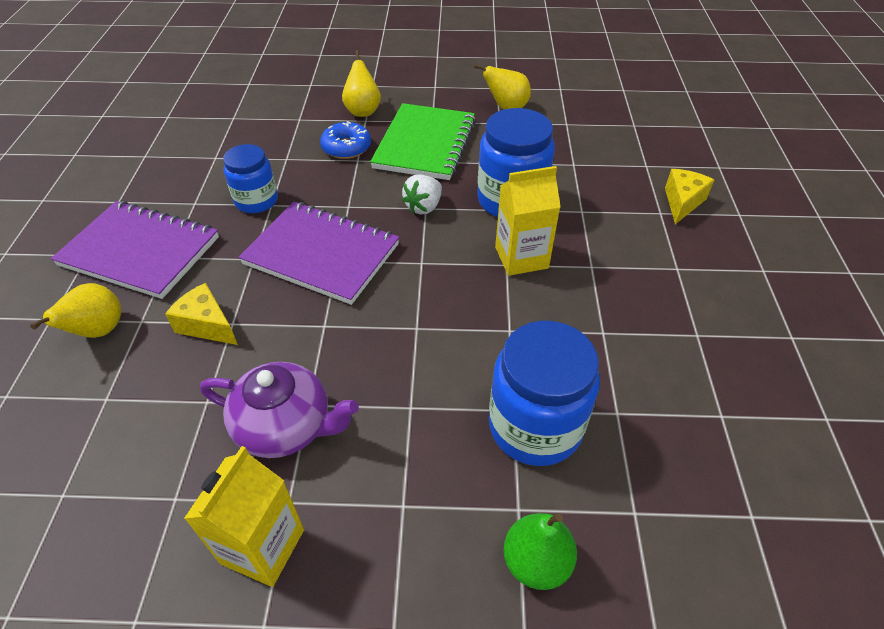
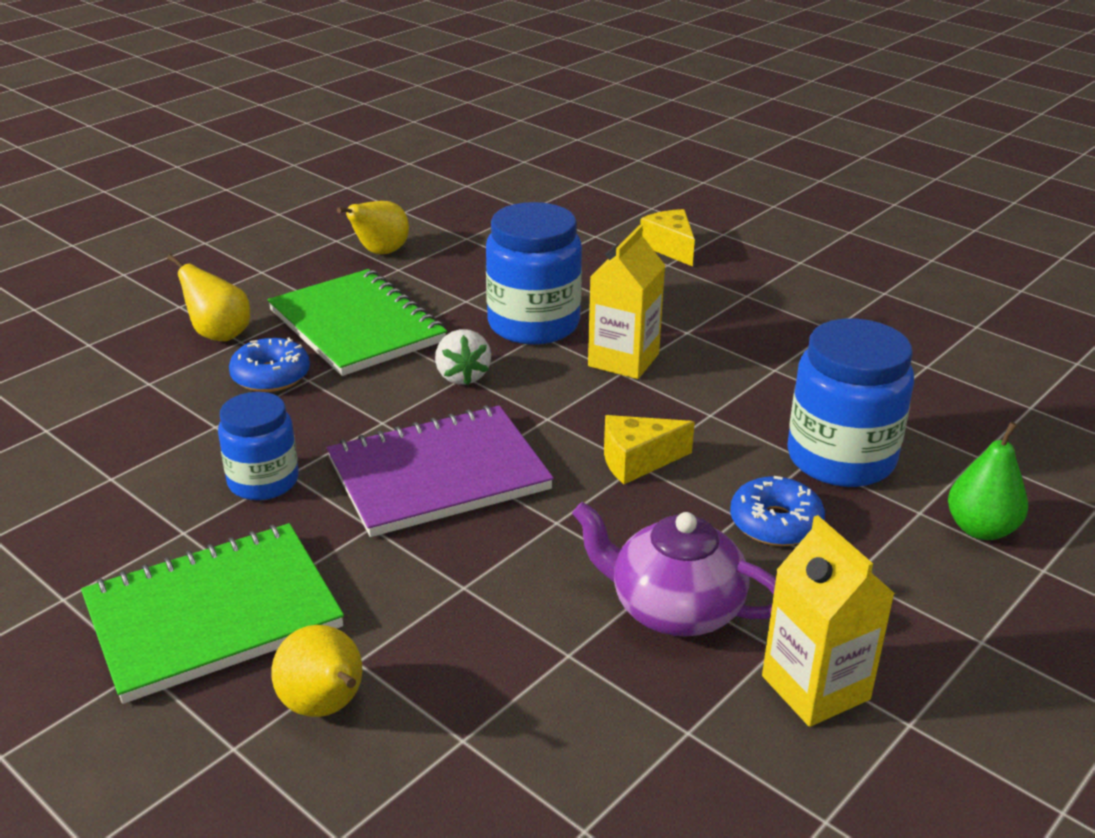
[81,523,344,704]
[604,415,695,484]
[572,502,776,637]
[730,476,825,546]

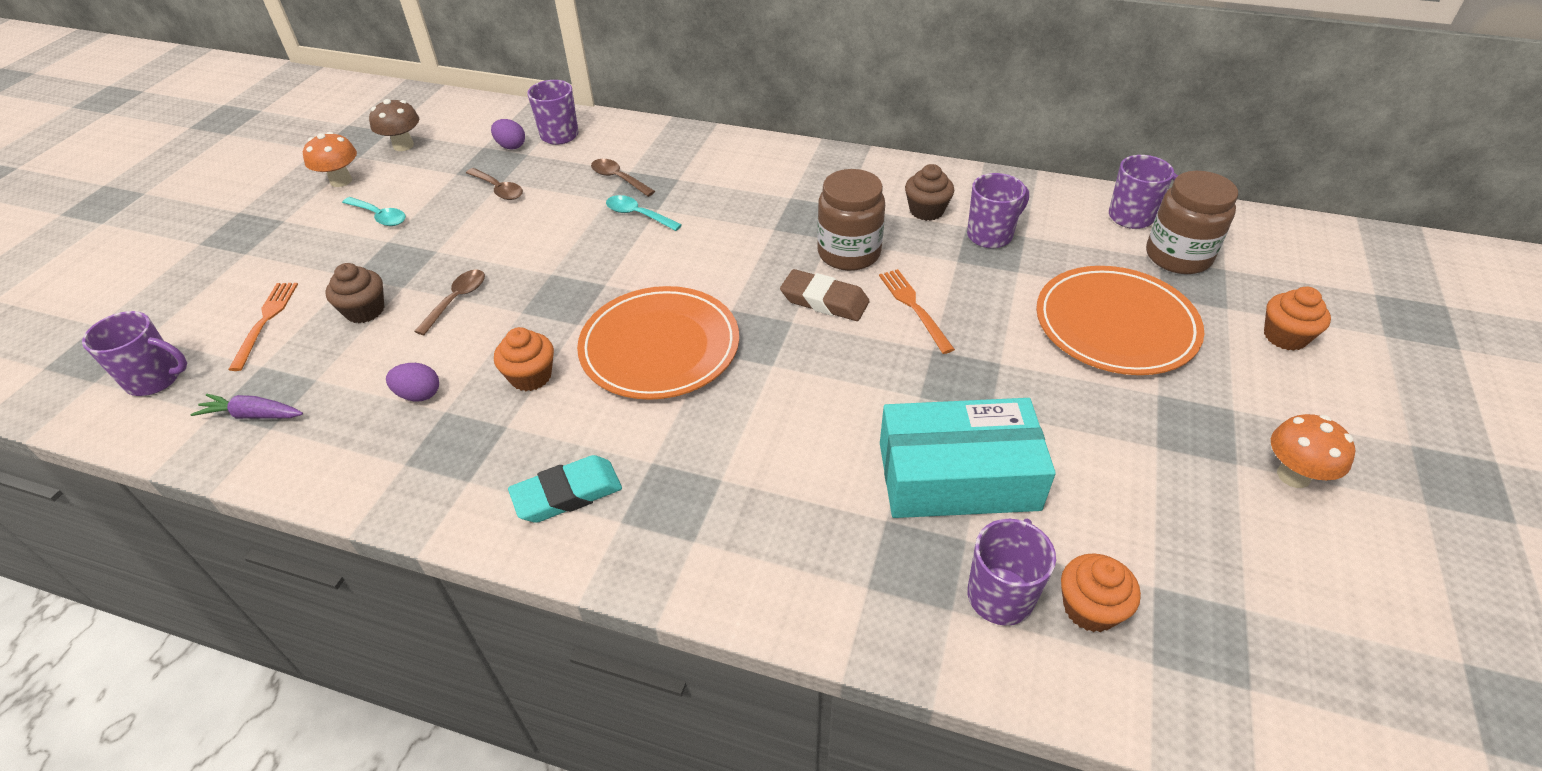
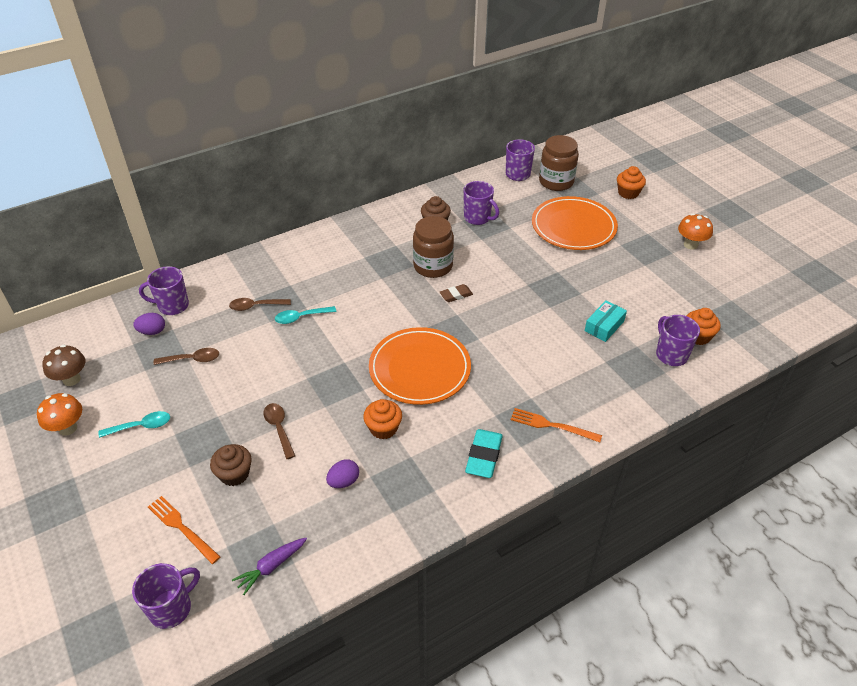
[440,284,473,302]
[511,408,602,442]
[585,300,627,342]
[463,181,499,225]

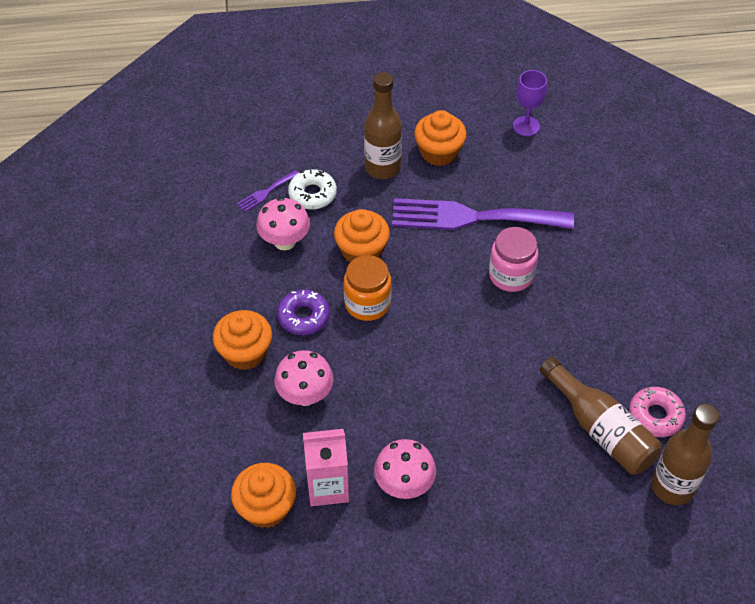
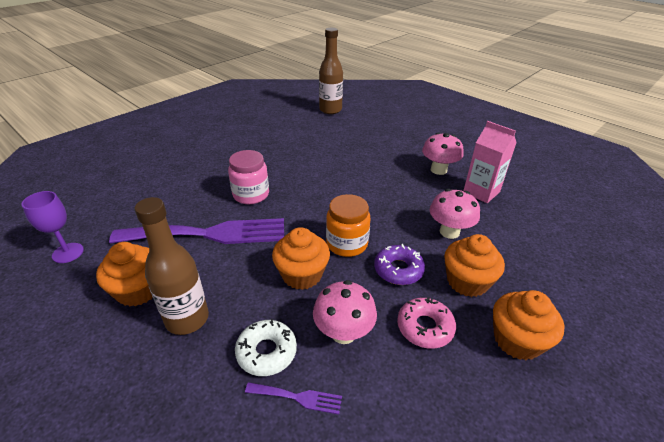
[493,290,565,360]
[109,218,284,244]
[539,357,662,474] (first image)
[397,297,456,349]

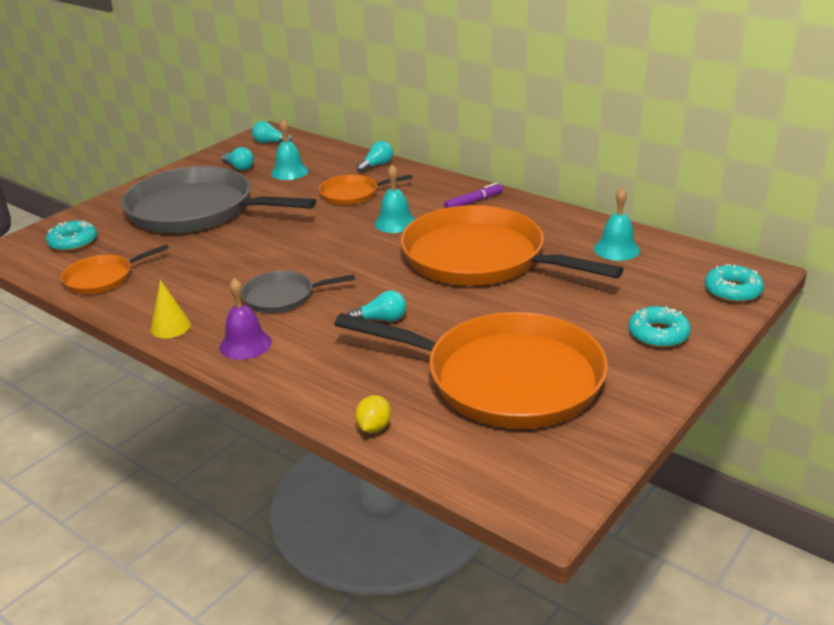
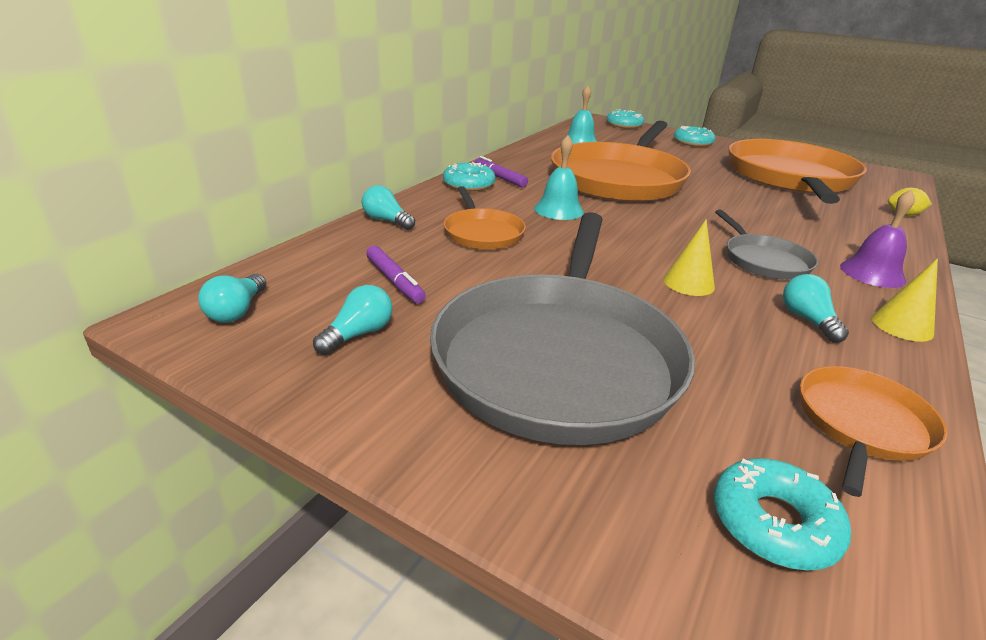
[800,366,947,497]
[366,246,426,303]
[783,274,849,343]
[443,162,495,191]
[664,219,715,296]

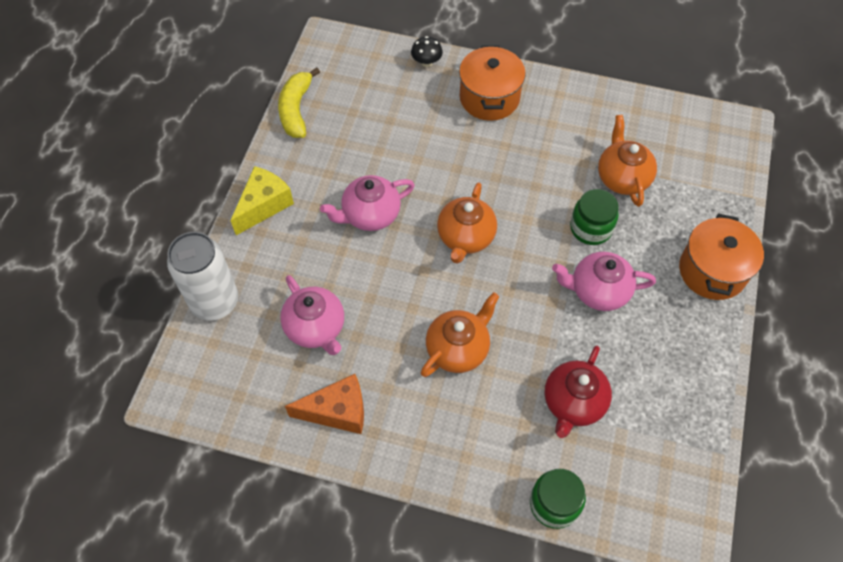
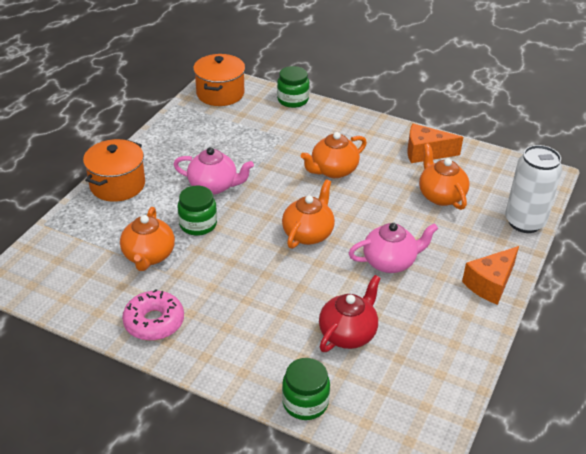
[462,246,519,305]
[278,67,320,138] (first image)
[419,143,469,210]
[282,358,330,420]
[193,54,245,106]
[319,275,381,352]
[122,289,184,341]

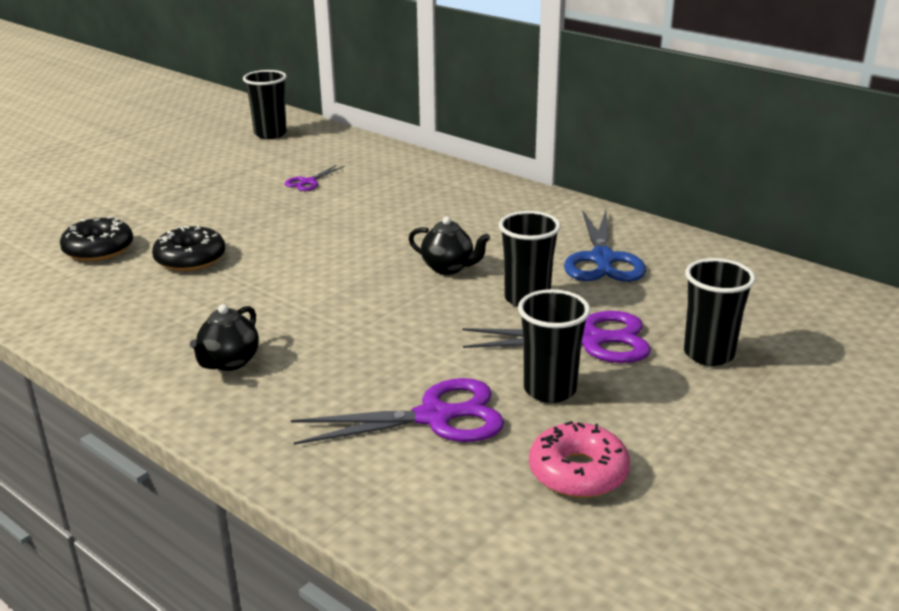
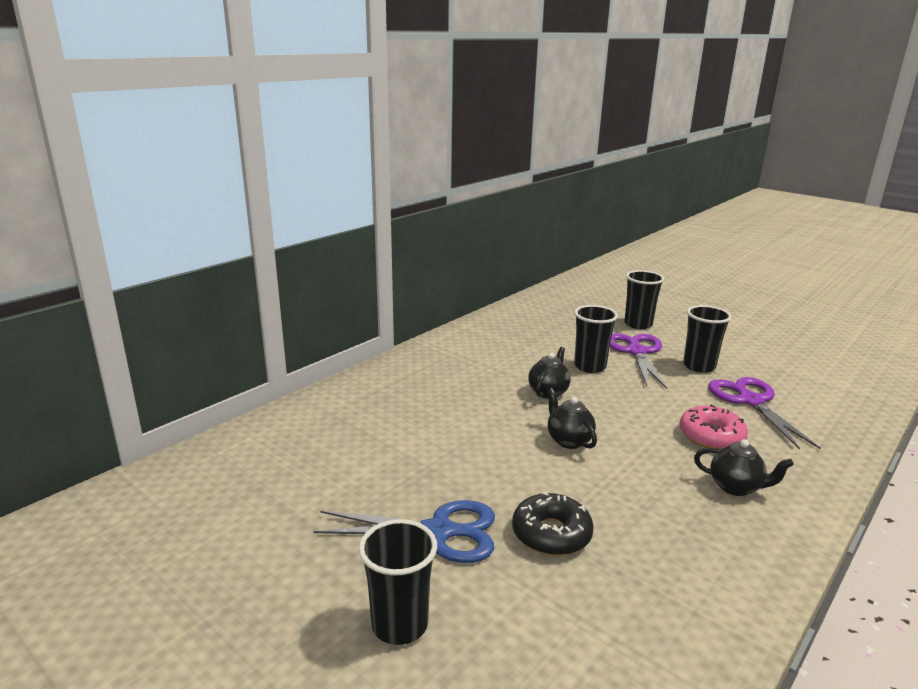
[60,216,133,261] (first image)
[359,519,437,645]
[285,165,344,191] (first image)
[680,404,748,450]
[313,500,495,563]
[548,388,597,449]

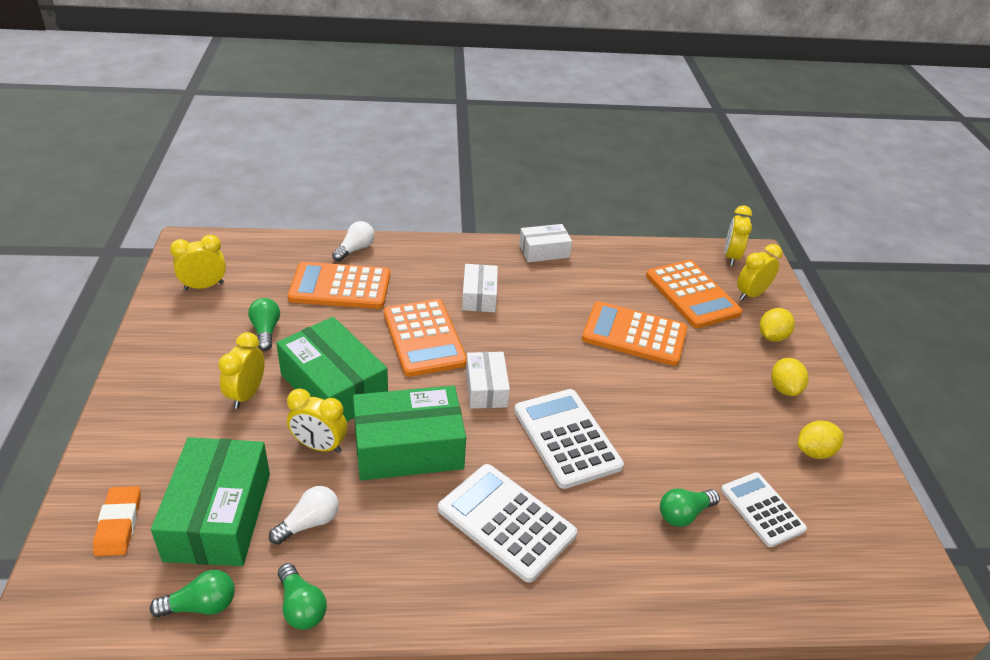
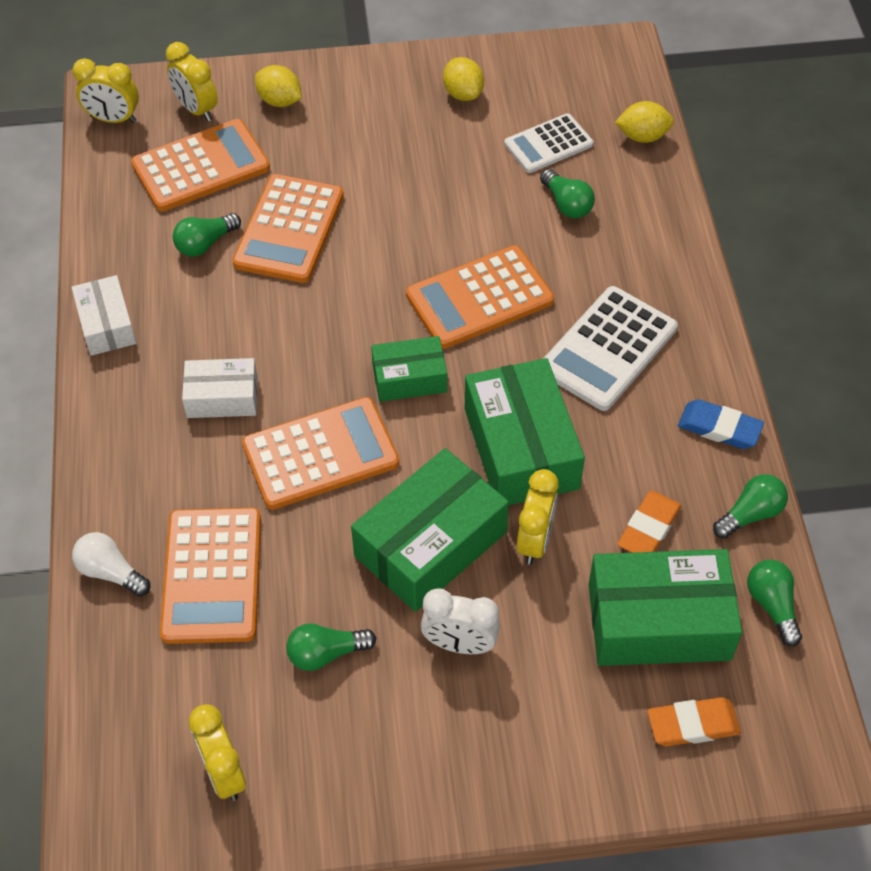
[421,588,500,654]
[617,491,682,553]
[371,336,447,402]
[406,245,554,349]
[615,101,674,143]
[173,213,241,257]
[678,399,764,449]

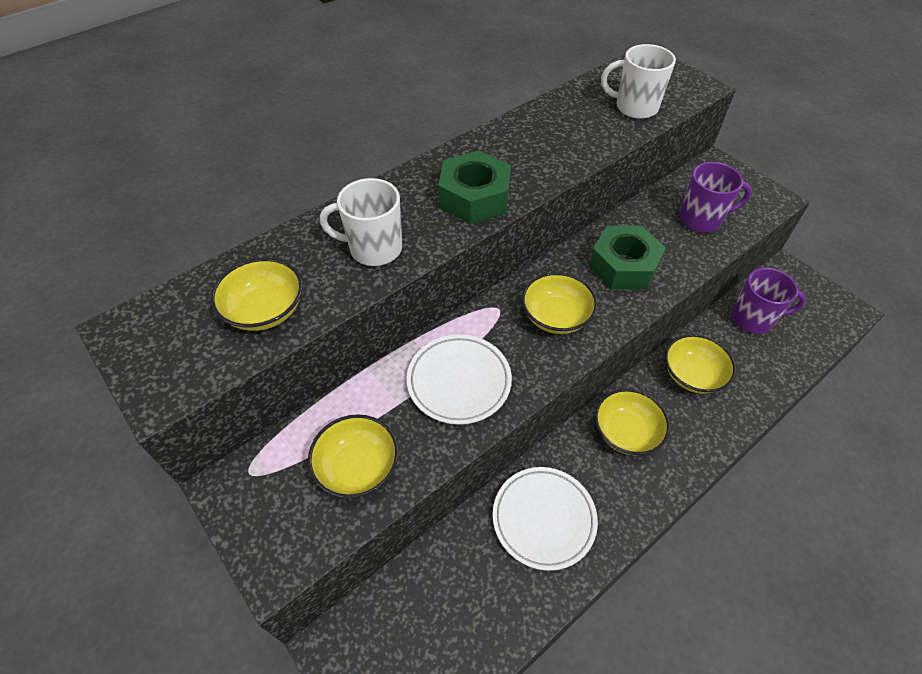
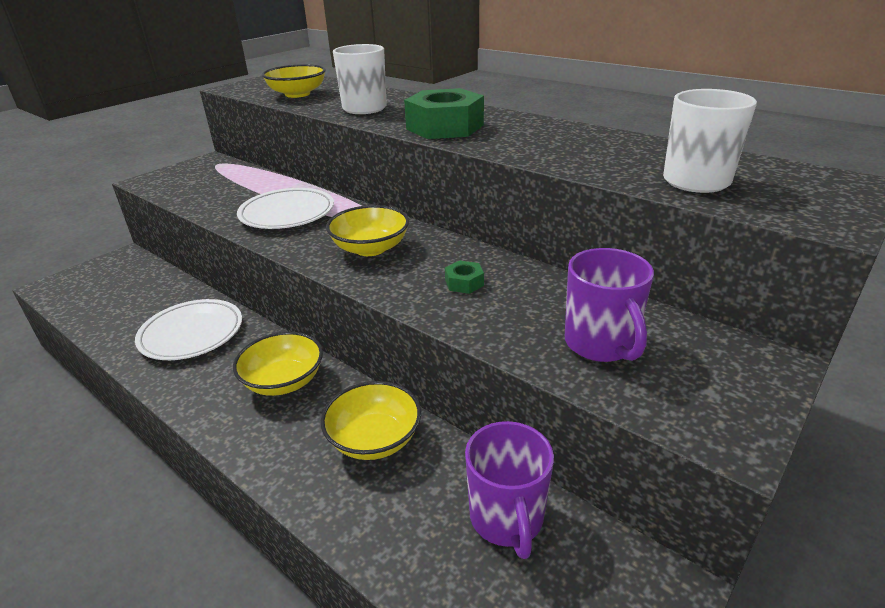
[308,414,399,498] (first image)
[445,260,484,294]

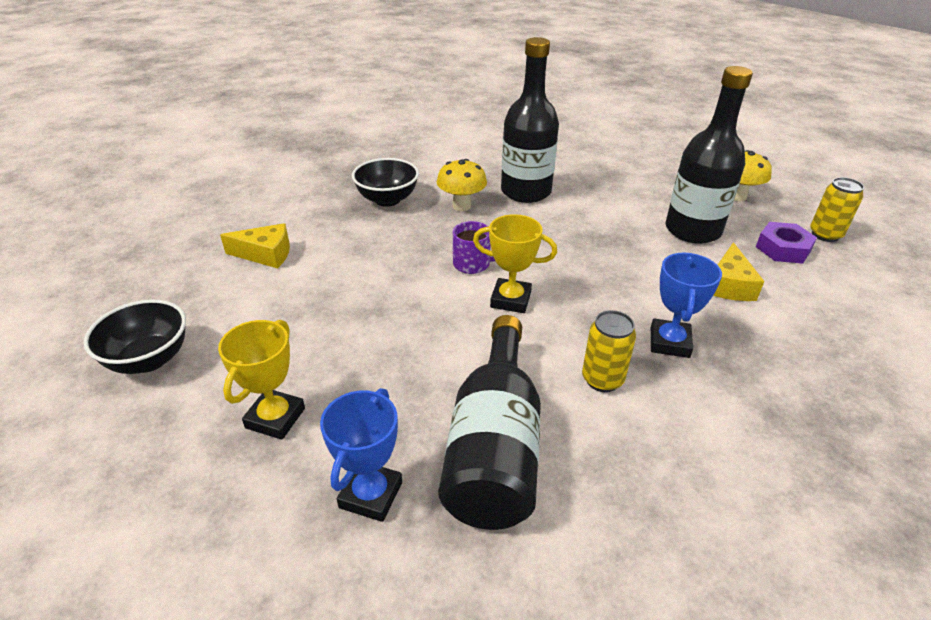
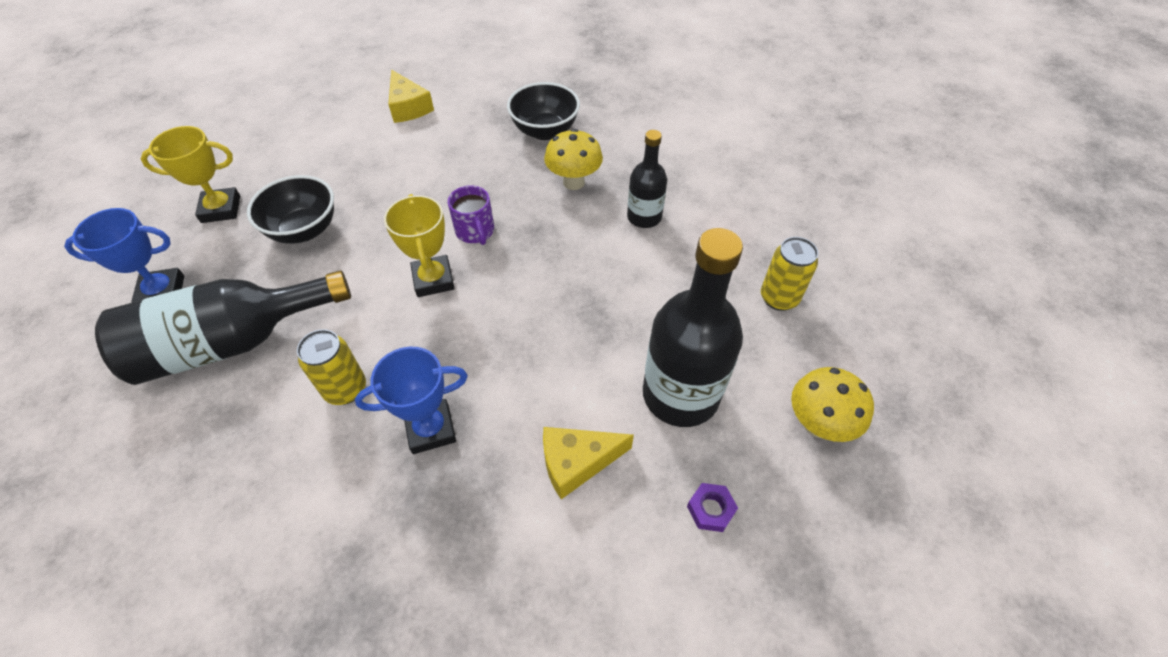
[247,175,334,244]
[627,130,667,228]
[687,483,738,532]
[761,237,818,311]

